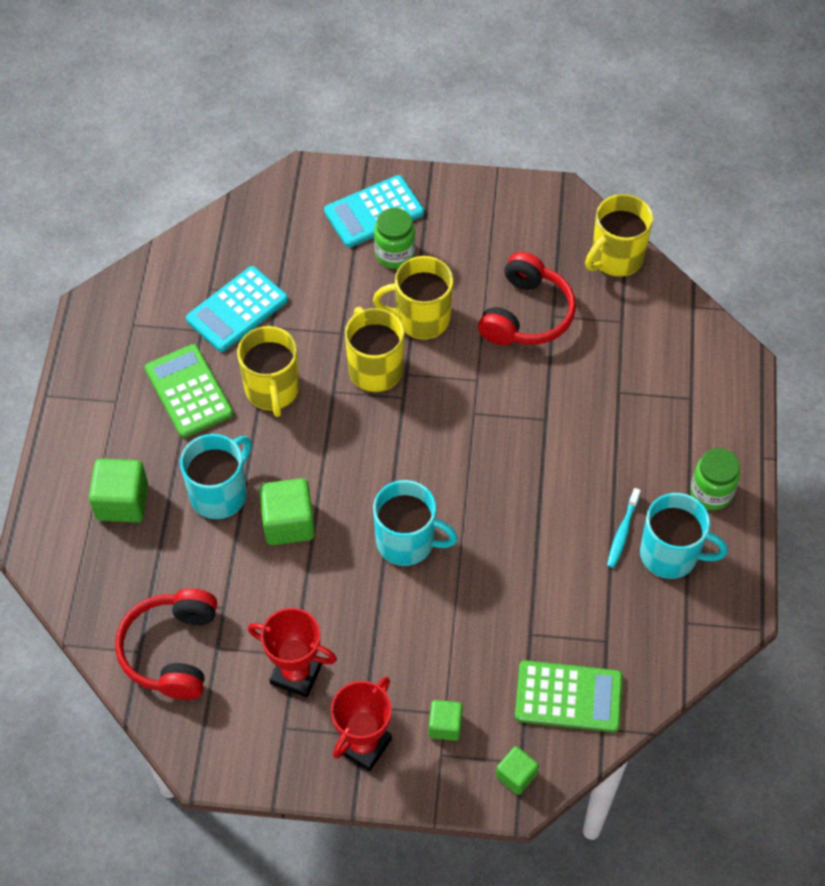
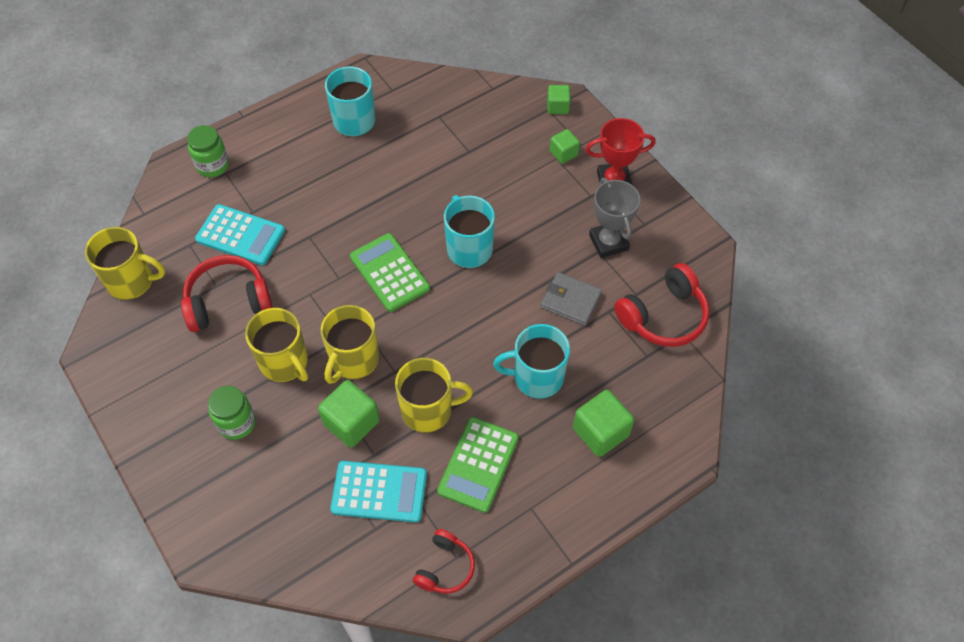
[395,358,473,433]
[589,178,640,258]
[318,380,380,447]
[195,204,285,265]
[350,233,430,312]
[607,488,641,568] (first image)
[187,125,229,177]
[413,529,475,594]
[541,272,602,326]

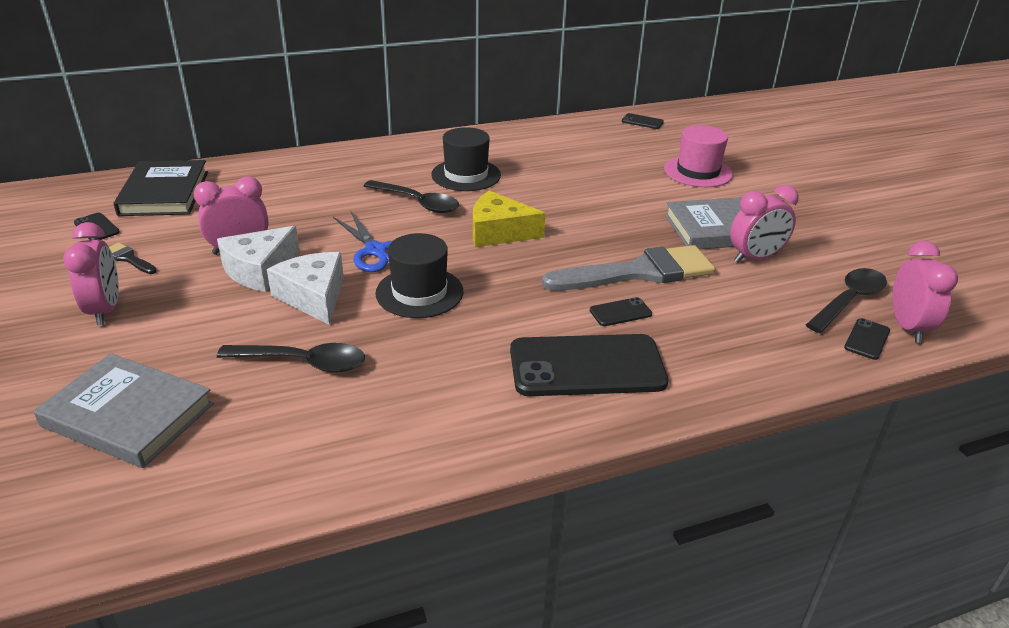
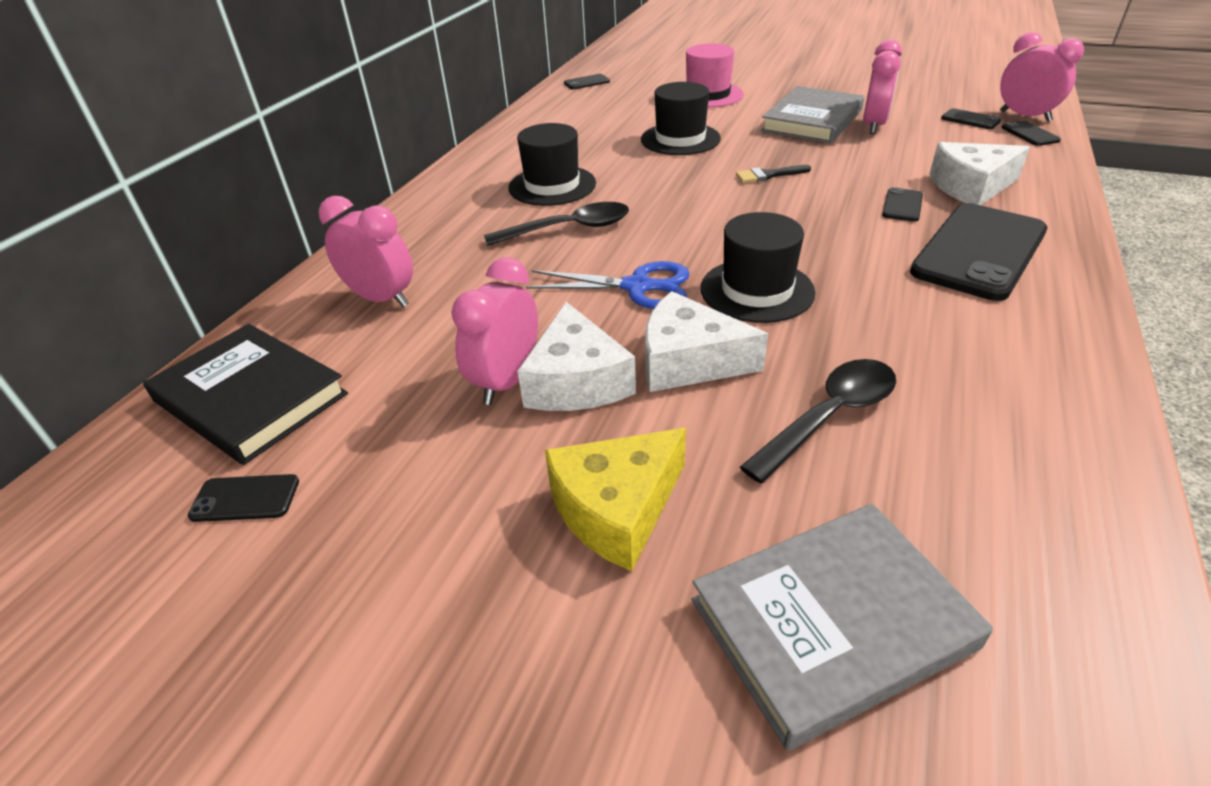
[319,196,413,307]
[736,165,811,183]
[545,428,686,571]
[542,245,715,291] (first image)
[941,108,1001,129]
[641,82,721,155]
[930,142,1030,205]

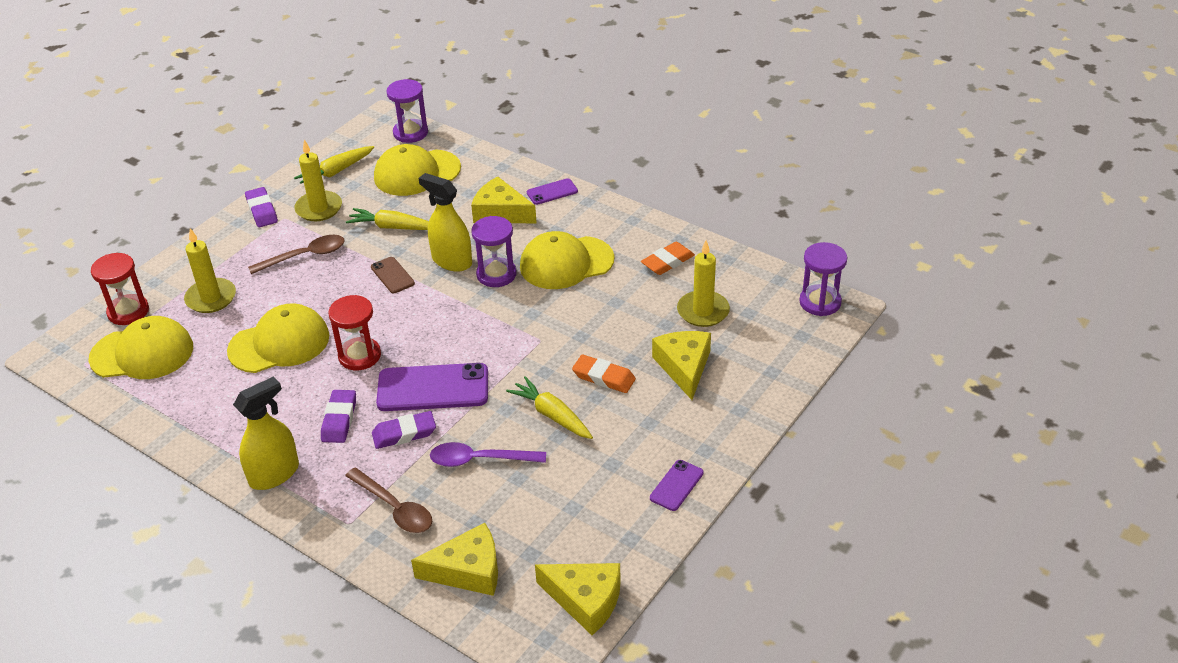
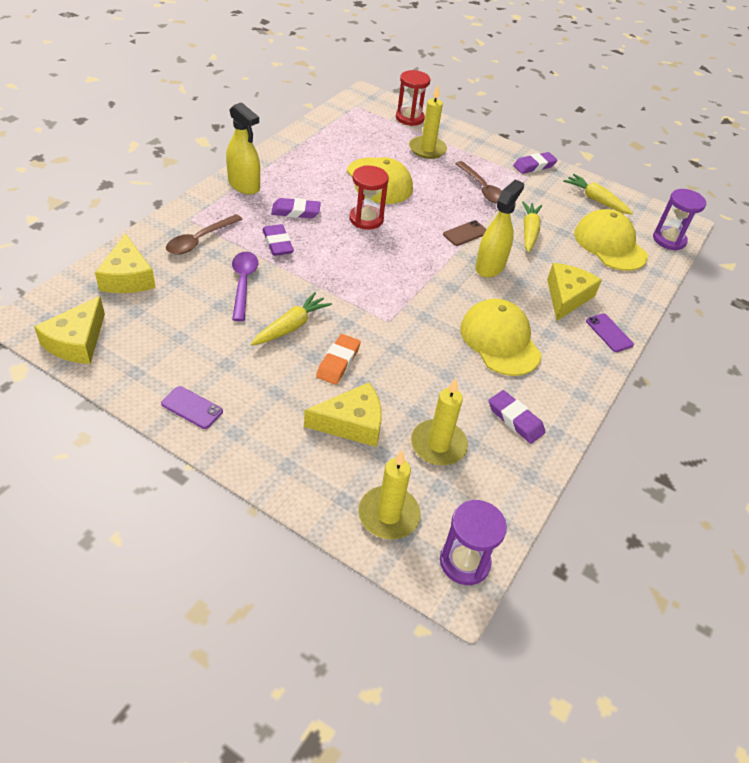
[88,316,193,379] (first image)
[358,450,420,540]
[376,363,488,411] (first image)
[471,216,517,287] (first image)
[489,390,545,444]

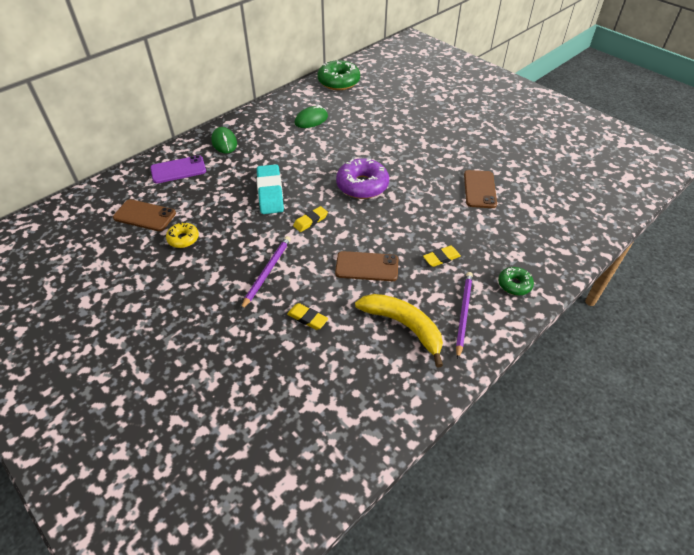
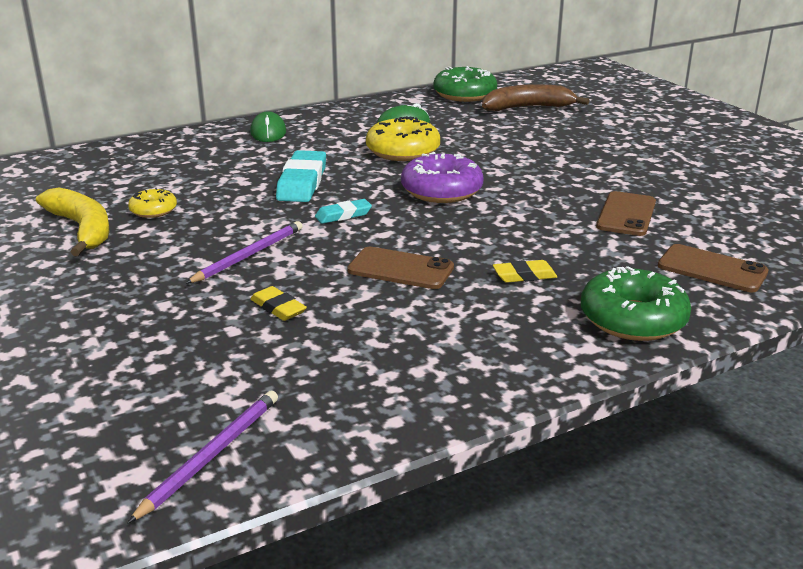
[658,244,769,292]
[150,155,206,184] (first image)
[315,199,372,224]
[36,187,110,256]
[127,391,278,524]
[581,266,691,341]
[366,116,440,161]
[482,84,590,111]

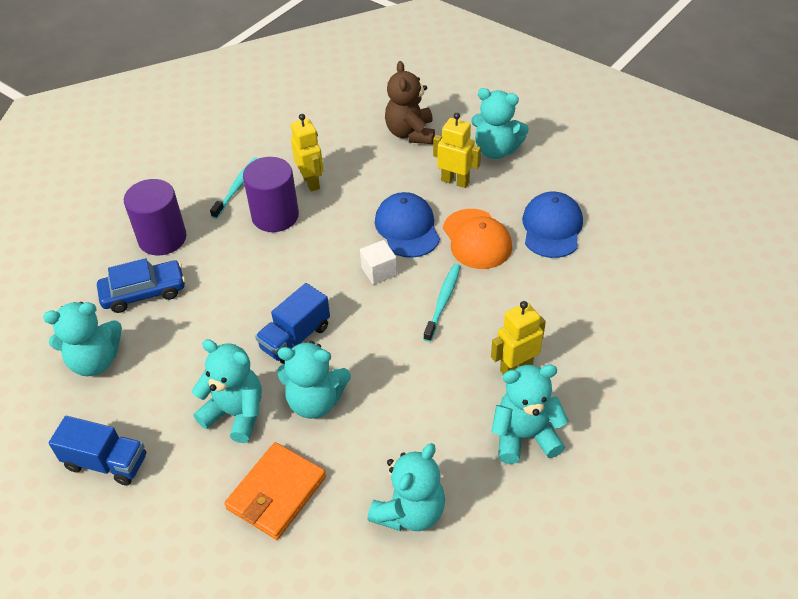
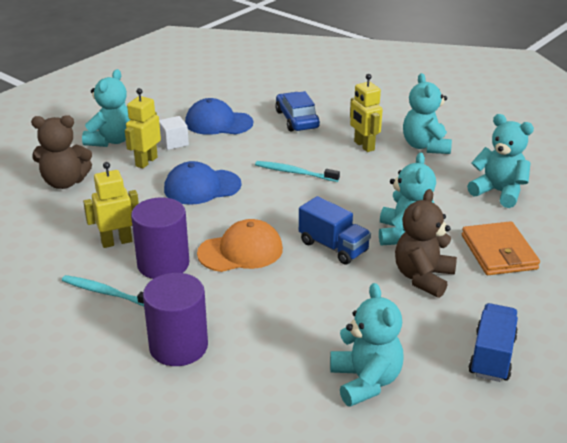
[275,91,320,131]
[395,189,457,298]
[462,221,540,275]
[159,116,189,150]
[197,219,283,272]

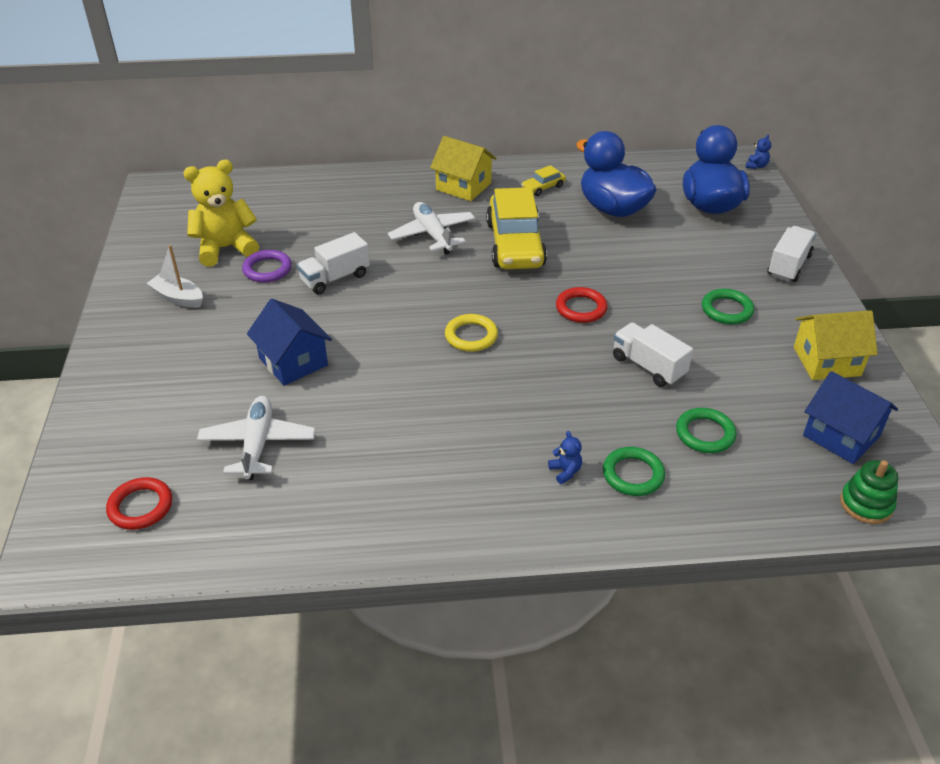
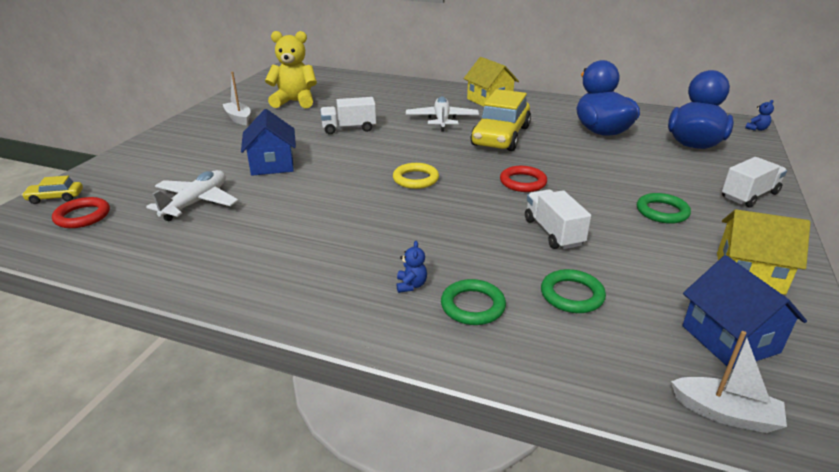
[242,250,292,283] (first image)
[22,176,83,204]
[671,331,787,433]

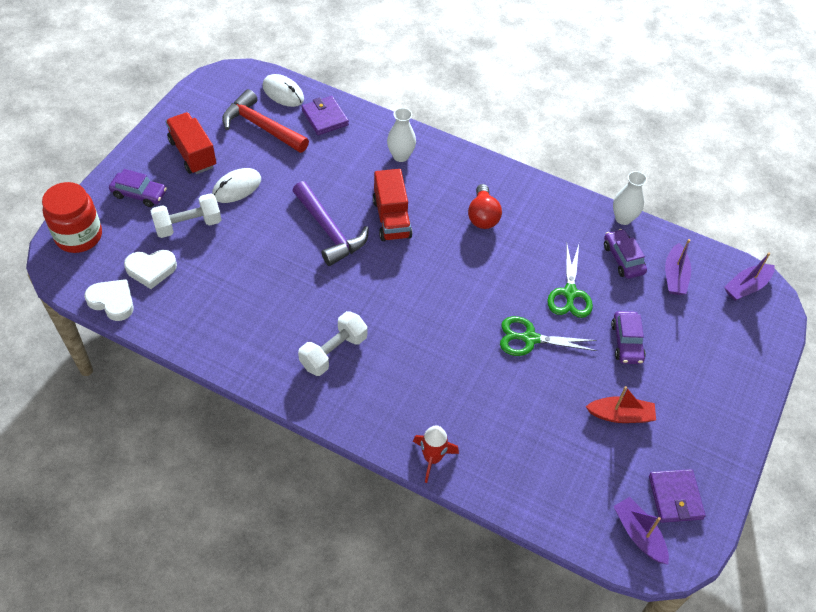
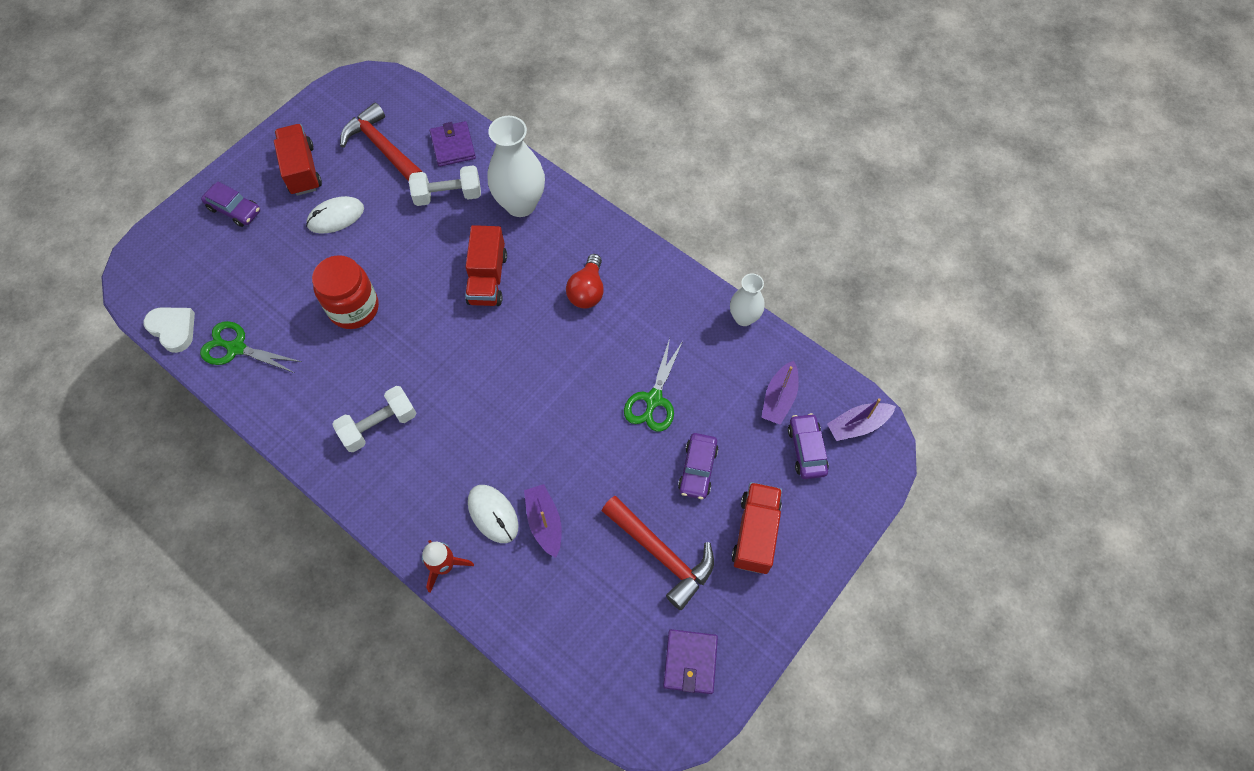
[312,255,379,329]
[124,250,177,289] (first image)
[409,166,481,206]
[468,485,519,543]
[293,181,369,266] (first image)
[488,116,545,217]
[200,321,302,373]
[602,496,714,610]
[788,413,829,479]
[524,484,562,558]
[732,482,782,574]

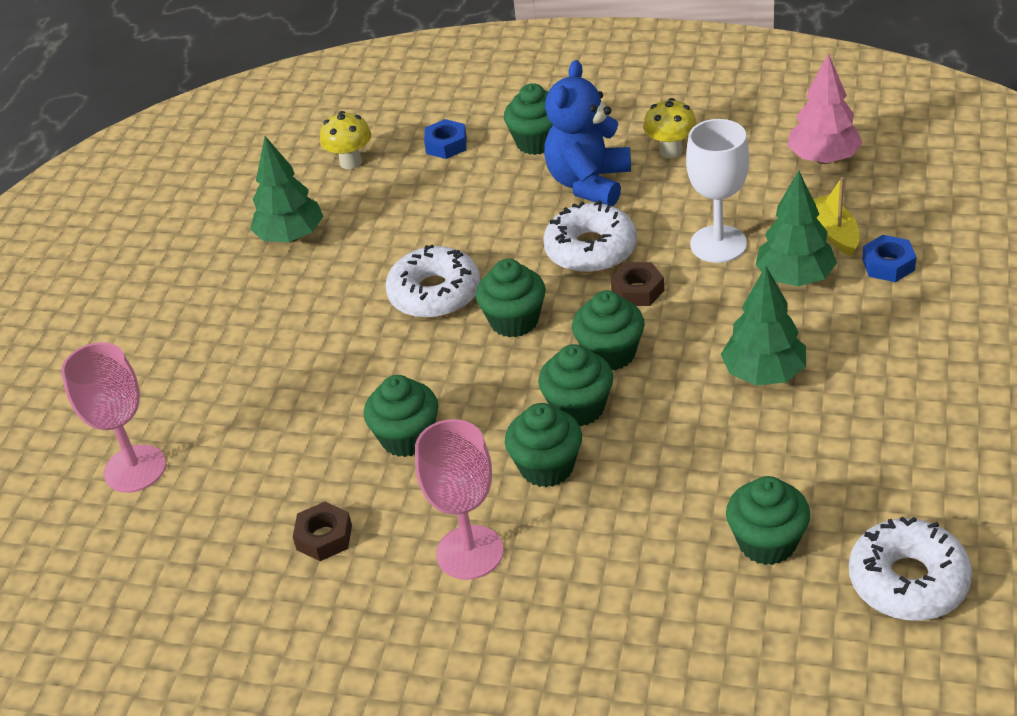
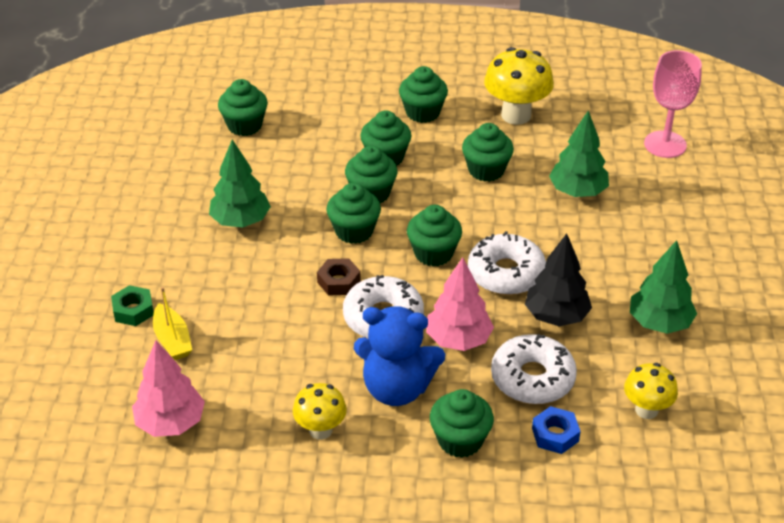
[484,47,554,125]
[399,66,448,123]
[354,306,445,406]
[686,119,749,263] (first image)
[549,111,609,197]
[491,334,577,404]
[111,285,154,326]
[426,257,494,351]
[525,234,592,326]

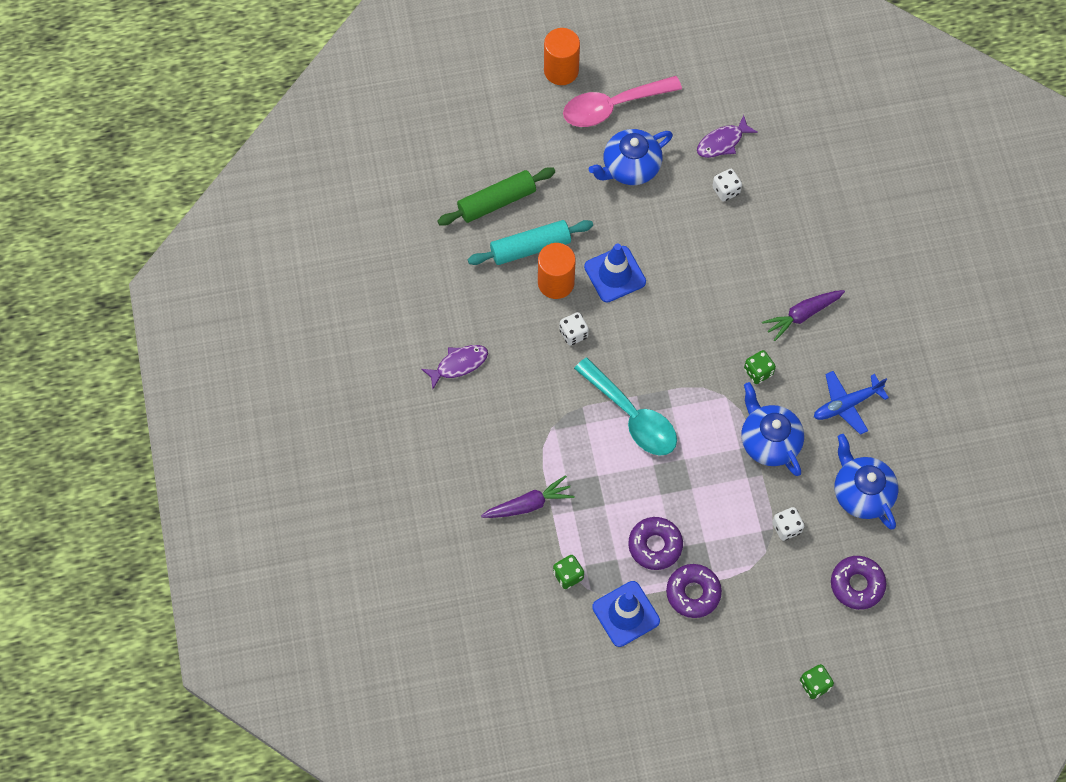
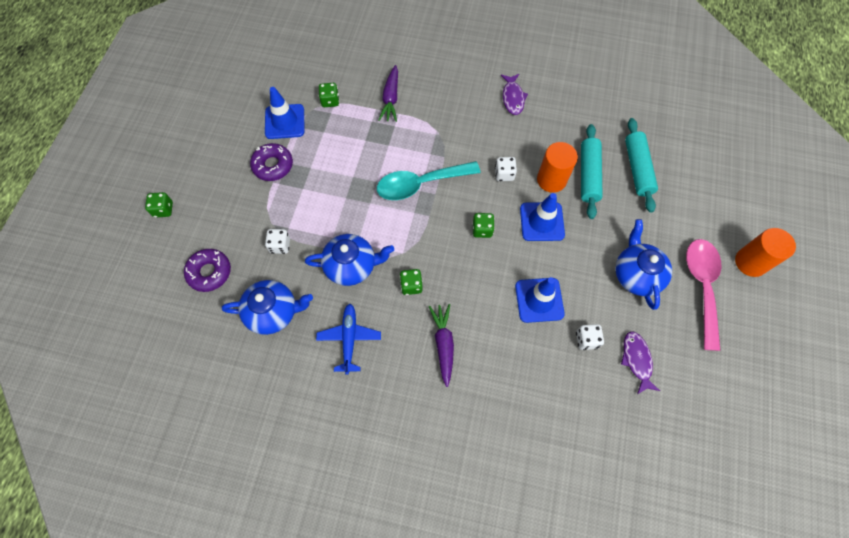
[625,118,658,213]
[628,517,683,570] (first image)
[472,213,495,238]
[515,277,565,323]

